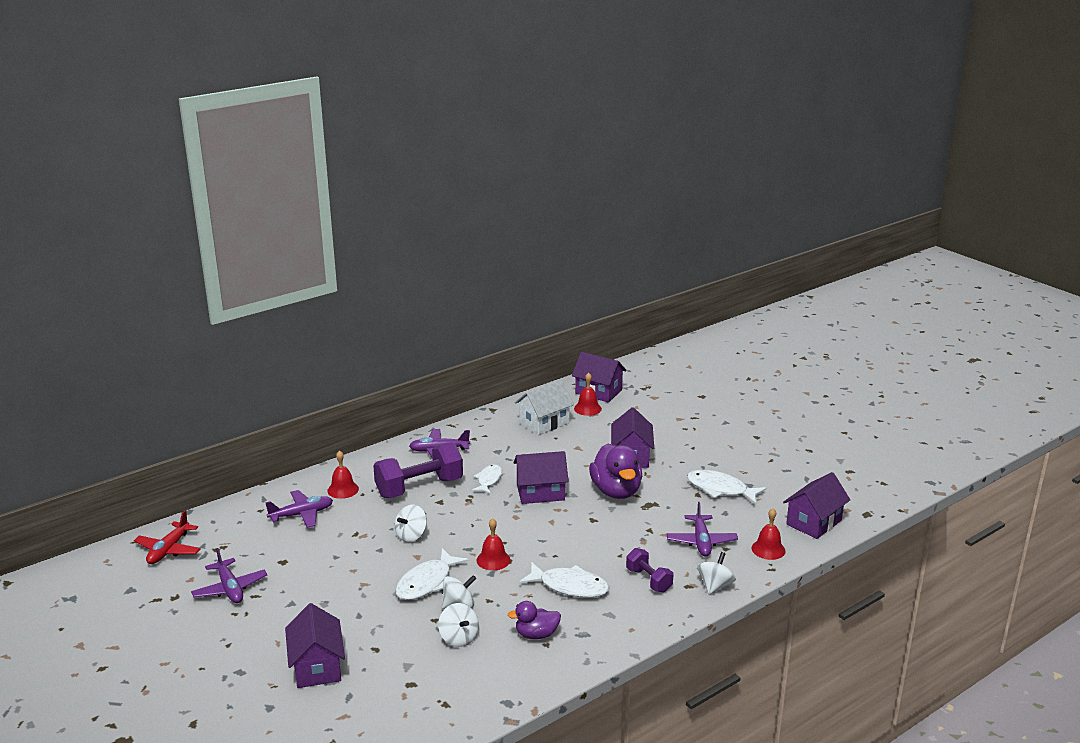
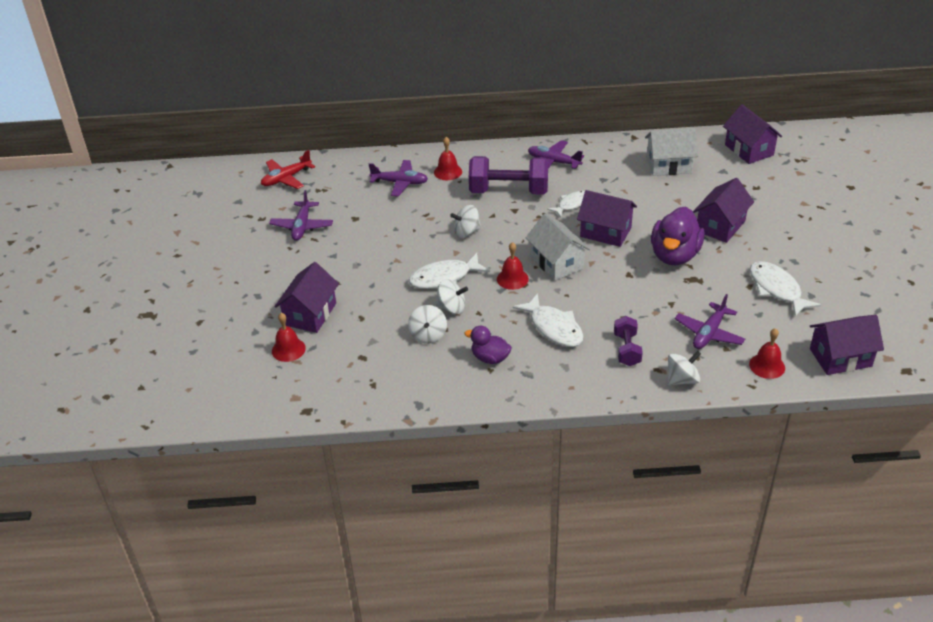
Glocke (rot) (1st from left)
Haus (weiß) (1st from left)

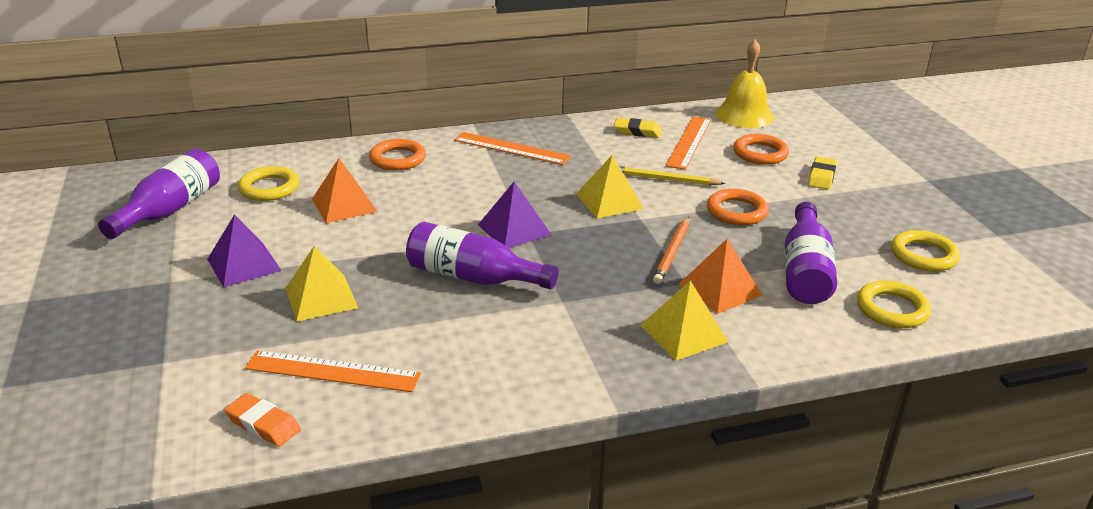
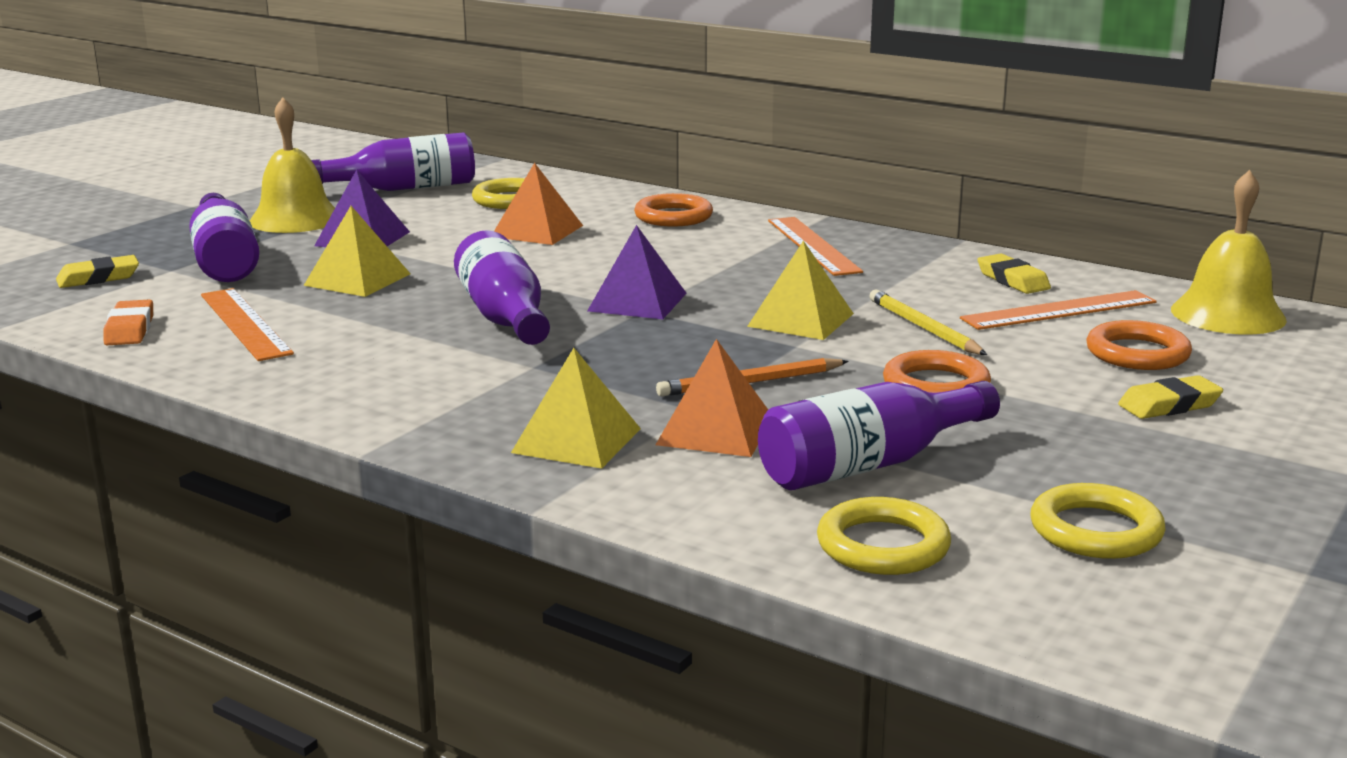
Radiergummi (gelb) (1st from left)
Flasche (lila) (1st from left)
Glocke (gelb) (1st from left)

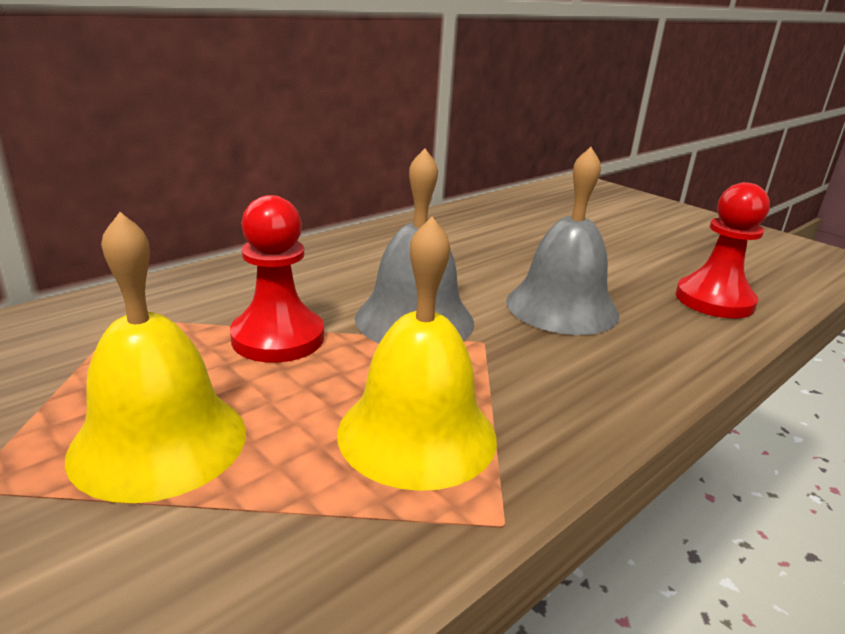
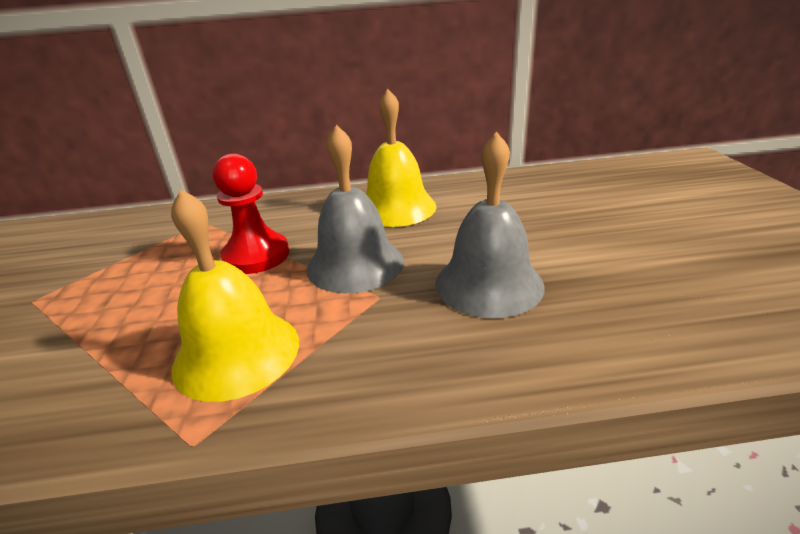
Glocke (gelb) (2nd from left)
Bauer (rot) (2nd from left in the first image)

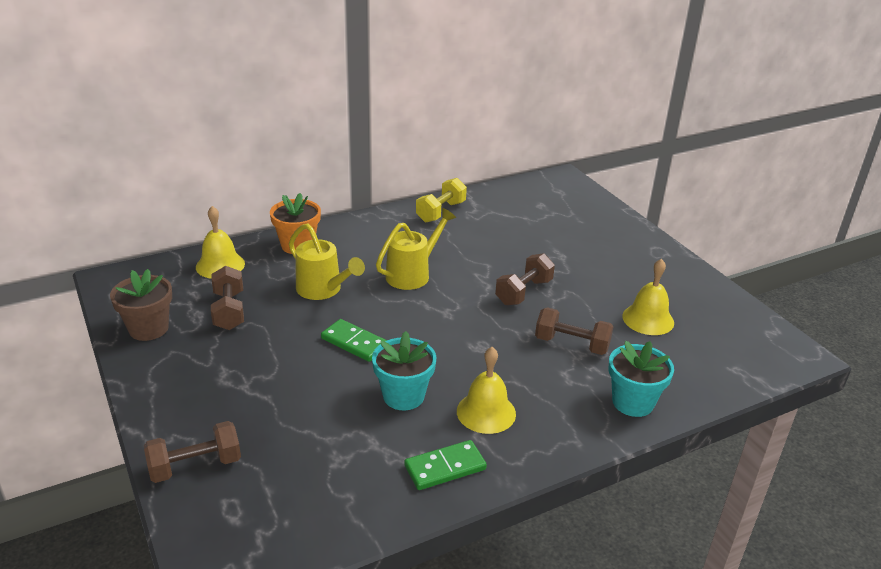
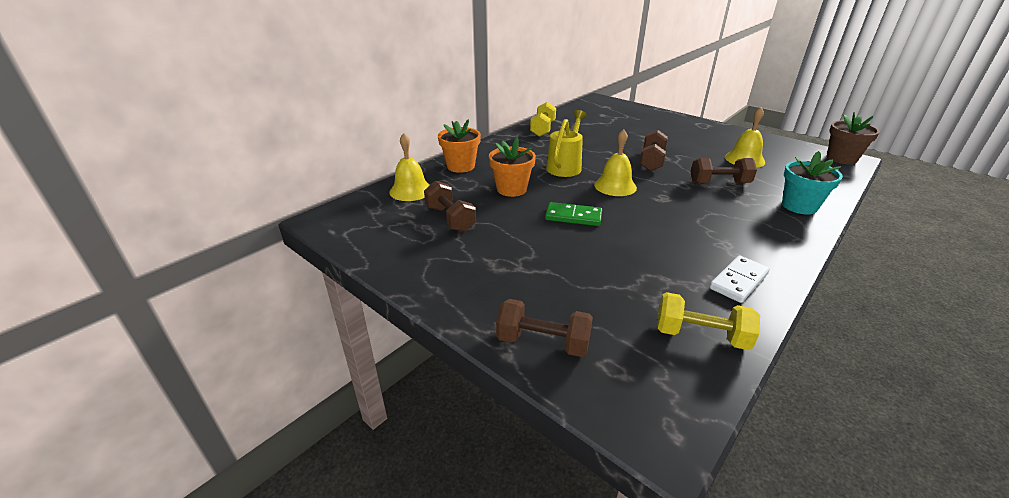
Blumentopf (orange) (2nd from left)
Hantel (braun) (2nd from left)
Glocke (gelb) (2nd from left)
Hantel (gelb) (2nd from left)
Dominostein (weiß)
Blumentopf (braun)
Blumentopf (türkis) (1st from left in the first image)

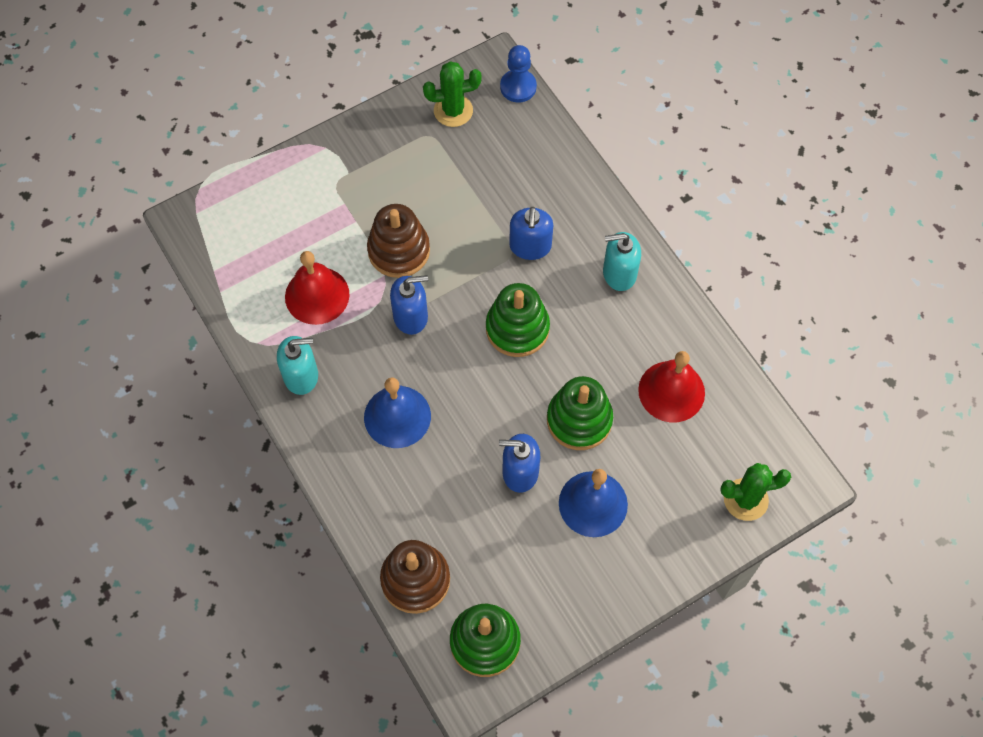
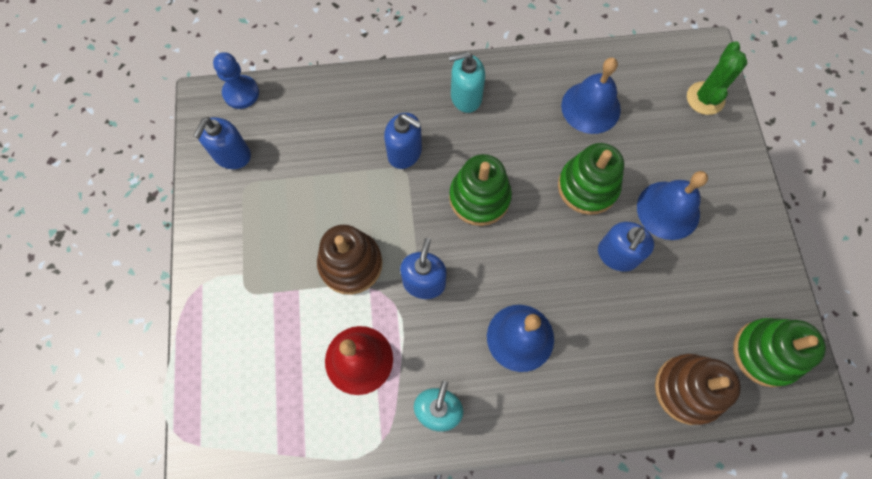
Seifenspender (blau) (1st from left)
Seifenspender (türkis) (2nd from left)
Glocke (blau) (2nd from left)

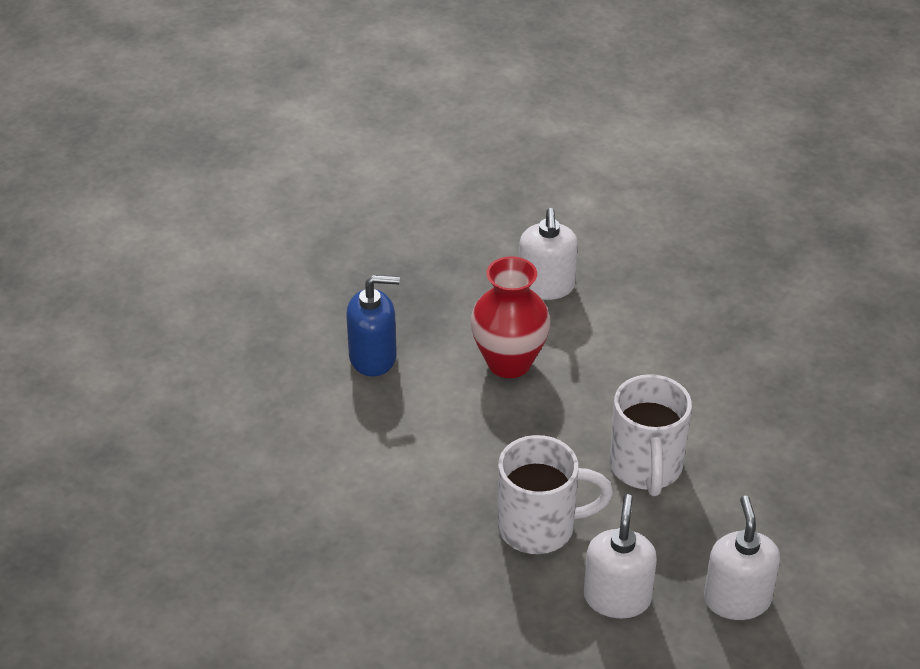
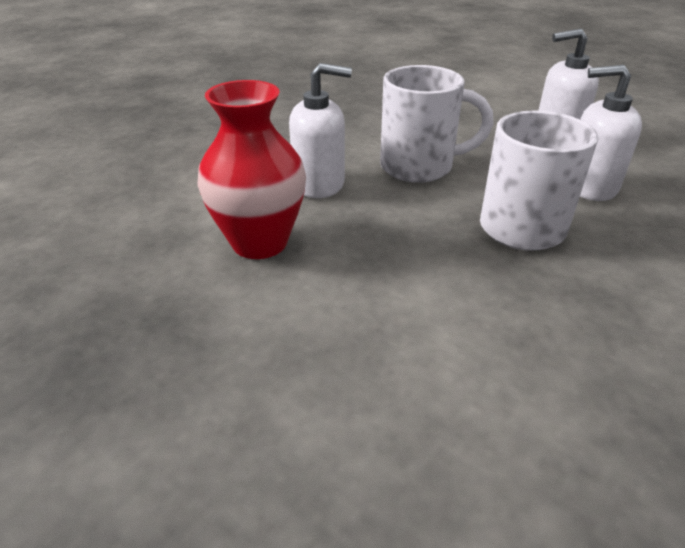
Seifenspender (weiß) (1st from left)
Seifenspender (blau)

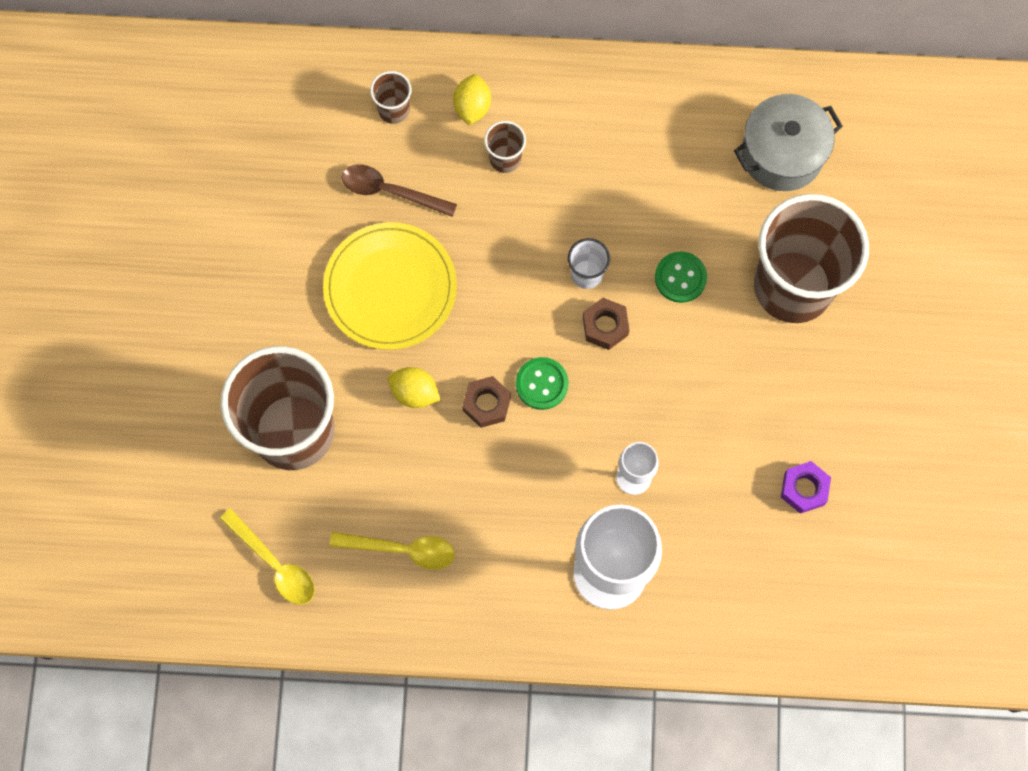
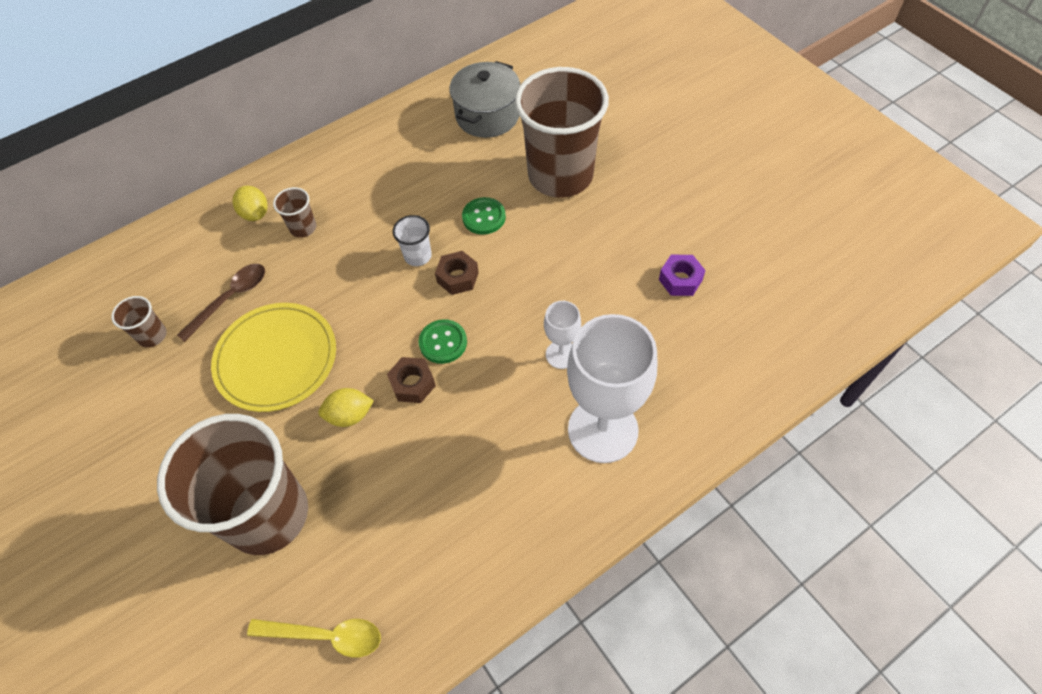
Becher (braun) (1st from left)
Löffel (braun)
Löffel (gelb) (2nd from left in the first image)

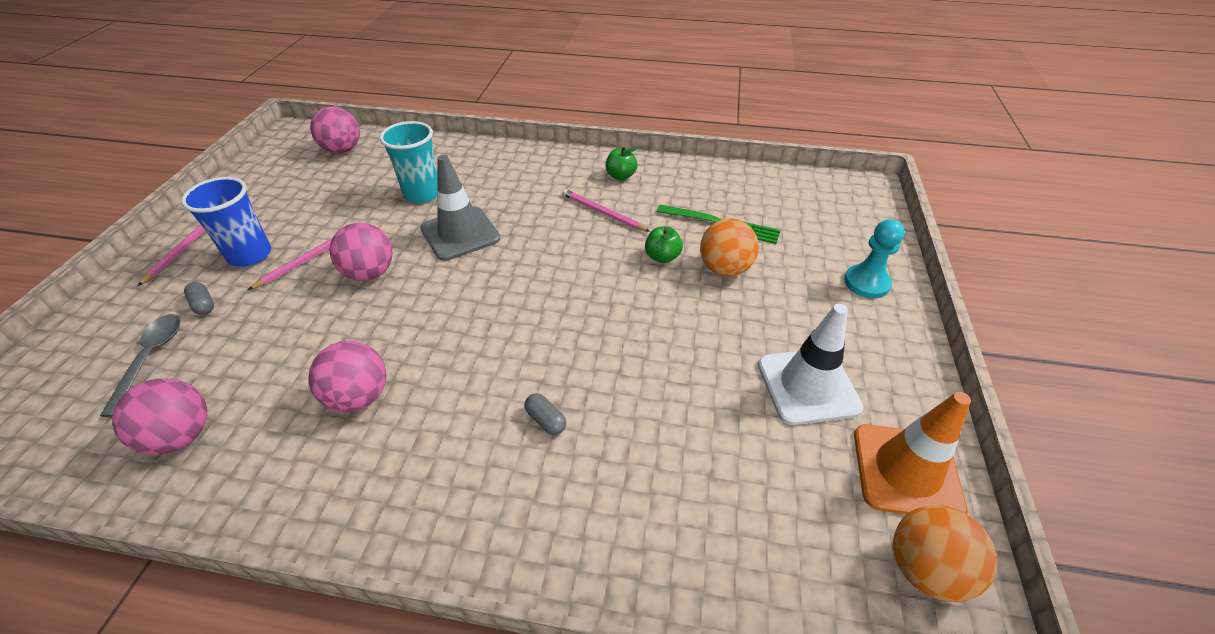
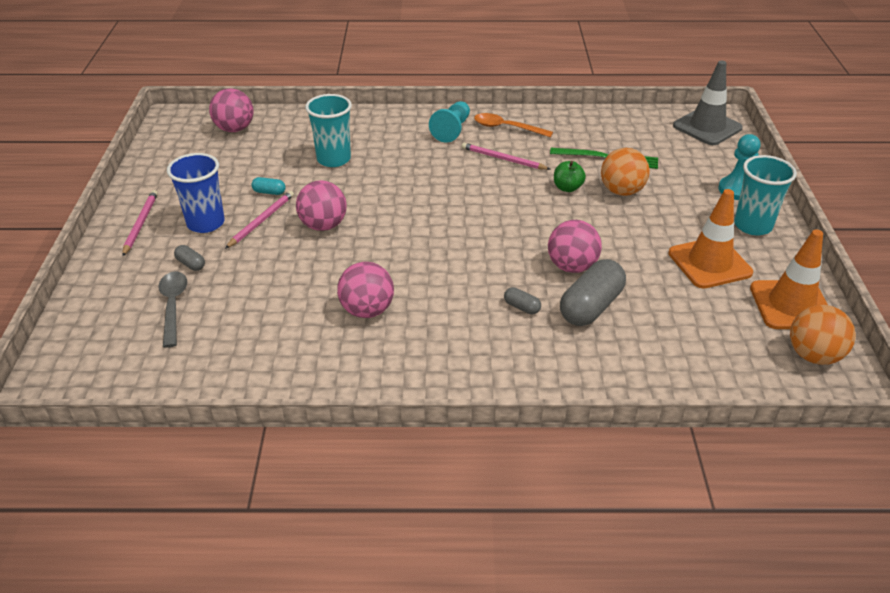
Kapsel (türkis)
Bauer (türkis) (1st from left)
Löffel (orange)
Ball (rosa) (4th from left)
Kapsel (grau) (3rd from left)
Leitkegel (orange) (1st from left)
Leitkegel (grau)
Becher (türkis) (2nd from left)

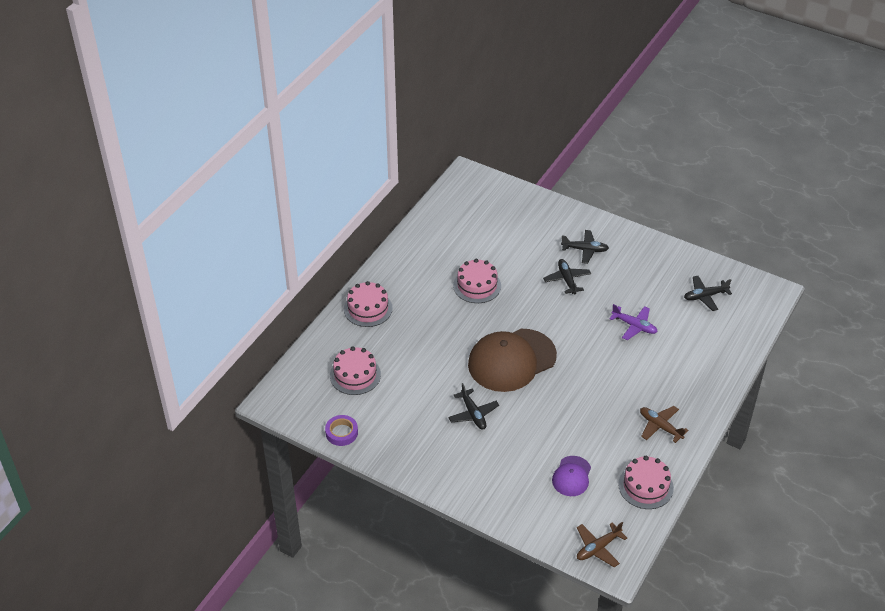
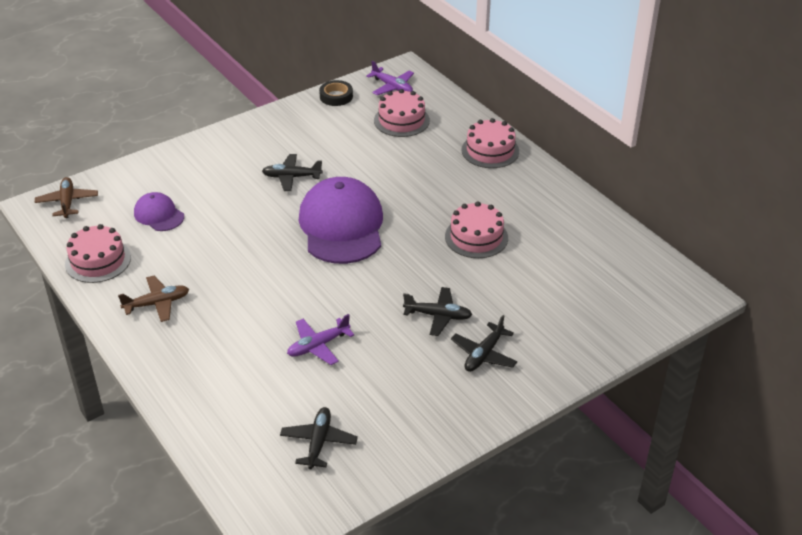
Kappe (lila) (2nd from left)
Klebeband (schwarz)
Flugzeug (lila) (2nd from left)

